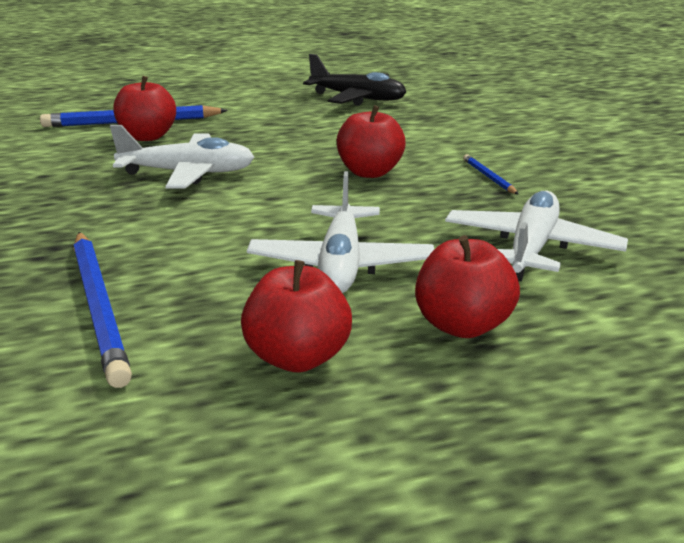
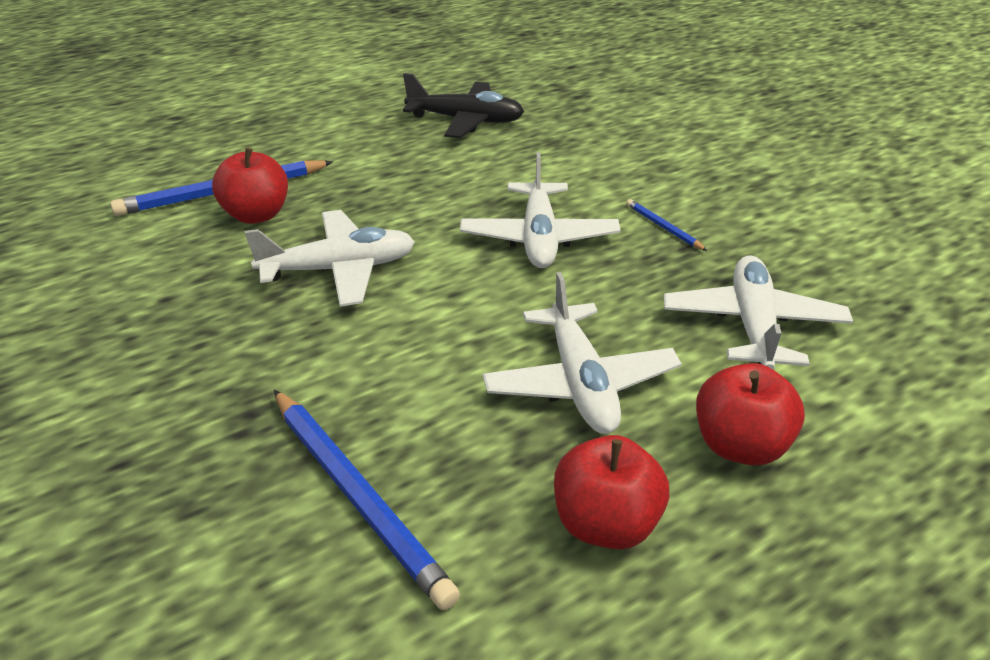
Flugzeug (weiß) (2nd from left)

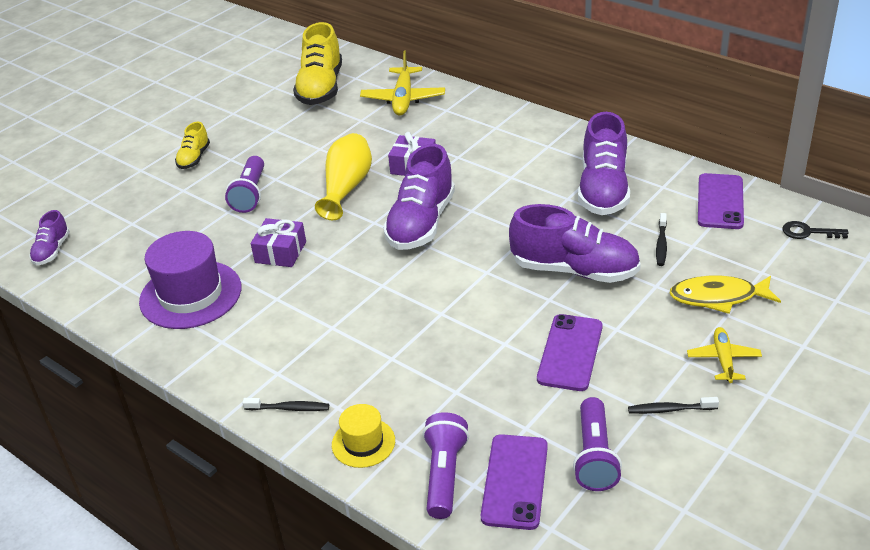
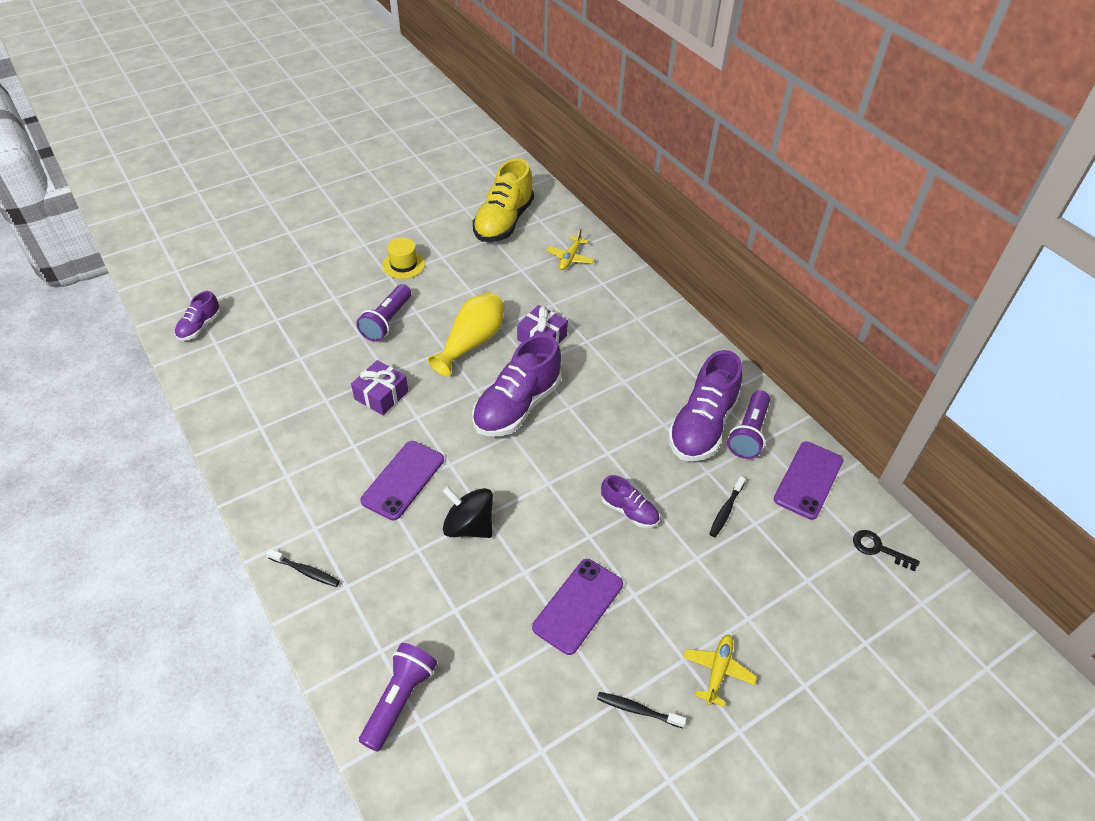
Handy (lila) (1st from left)
Hut (gelb)
Kreisel (schwarz)
Flugzeug (gelb) (1st from left)
Schuh (lila) (3rd from left)
Taschenlampe (lila) (3rd from left)
Hut (lila)
Schuh (gelb) (1st from left in the first image)
Fisch (gelb)

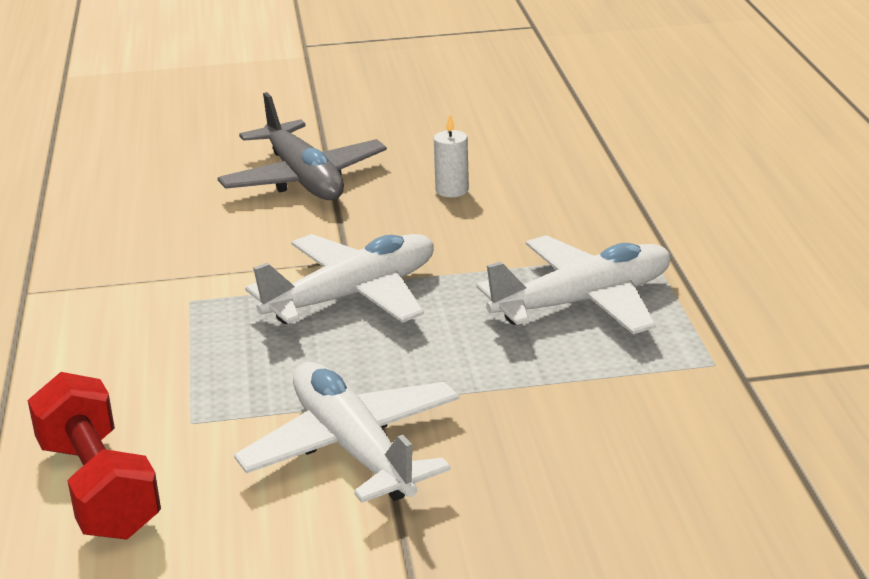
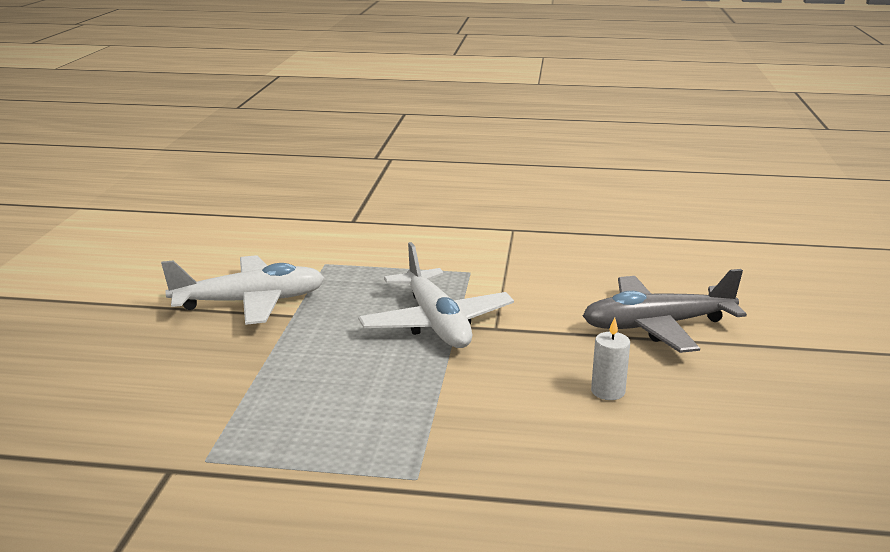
Hantel (rot)
Flugzeug (weiß) (3rd from left in the first image)

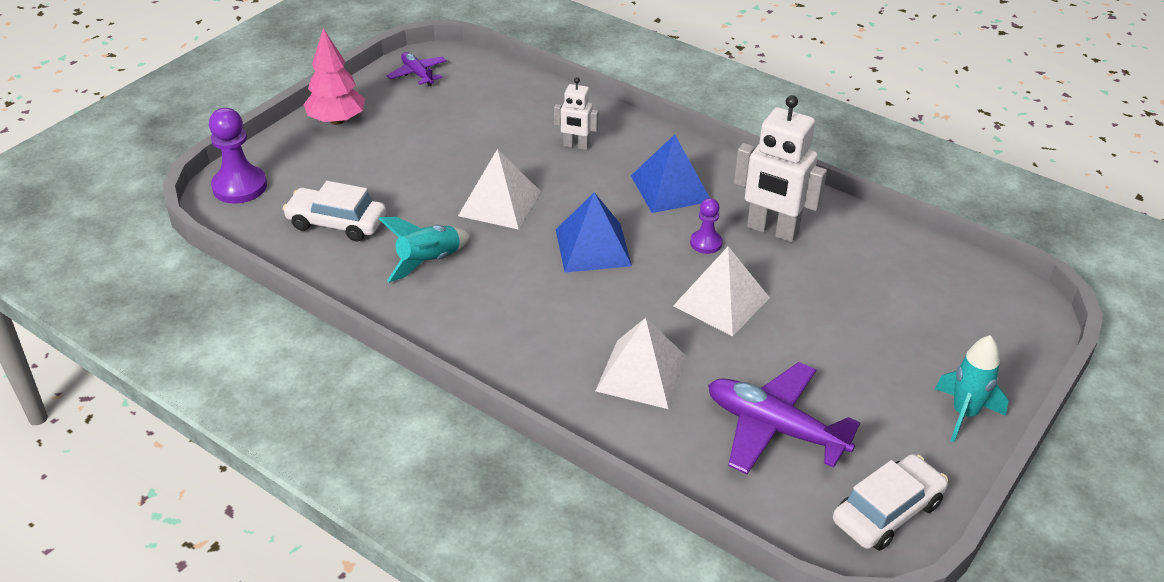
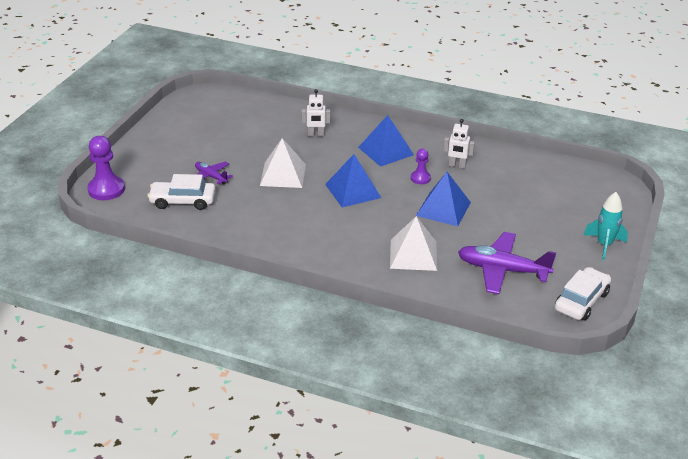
Flugzeug (lila) (1st from left)
Pyramide (blau) (3rd from left)
Roboter (weiß) (2nd from left)
Baum (rosa)
Rakete (türkis) (1st from left in the first image)

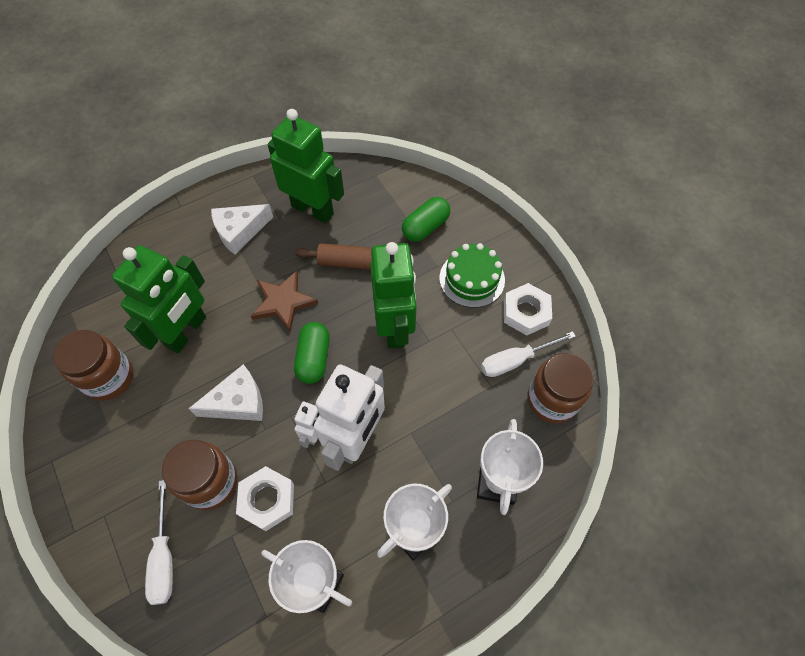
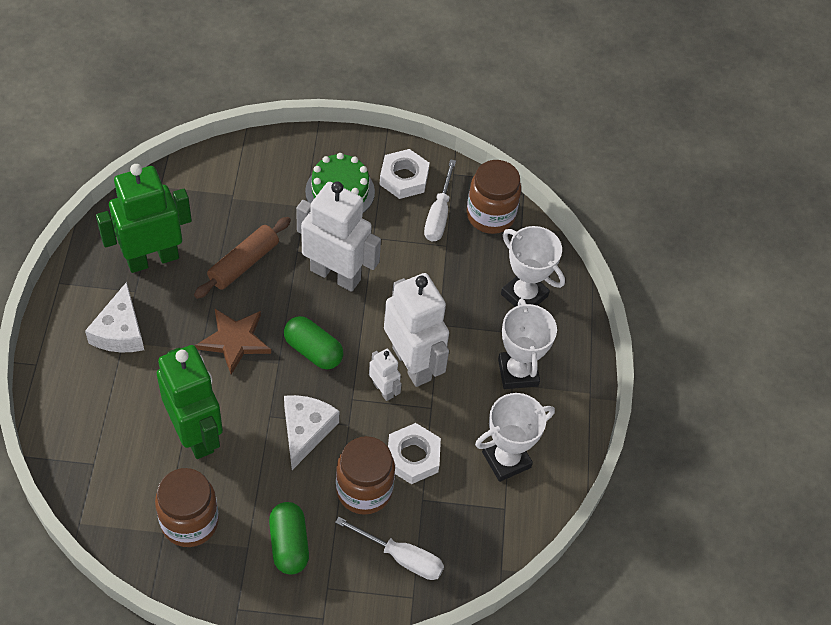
Kapsel (grün) (1st from left)
Roboter (weiß) (1st from left)

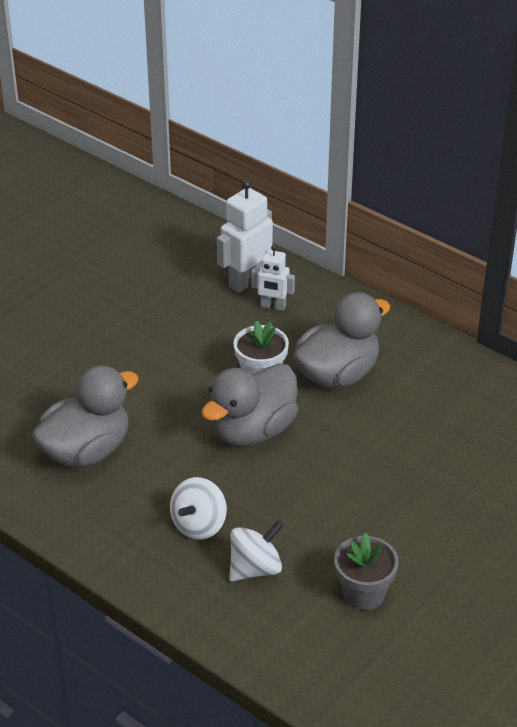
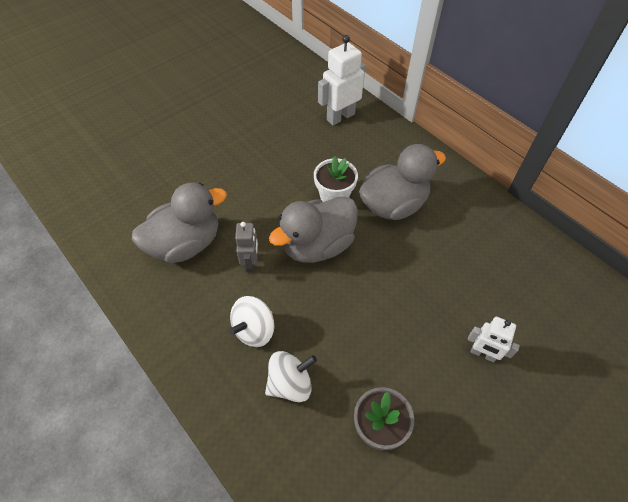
Roboter (grau)
Roboter (weiß) (2nd from left)

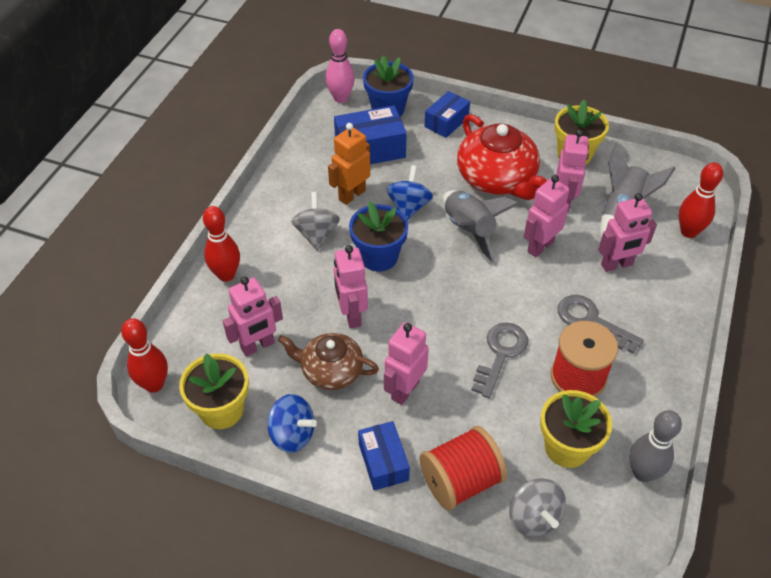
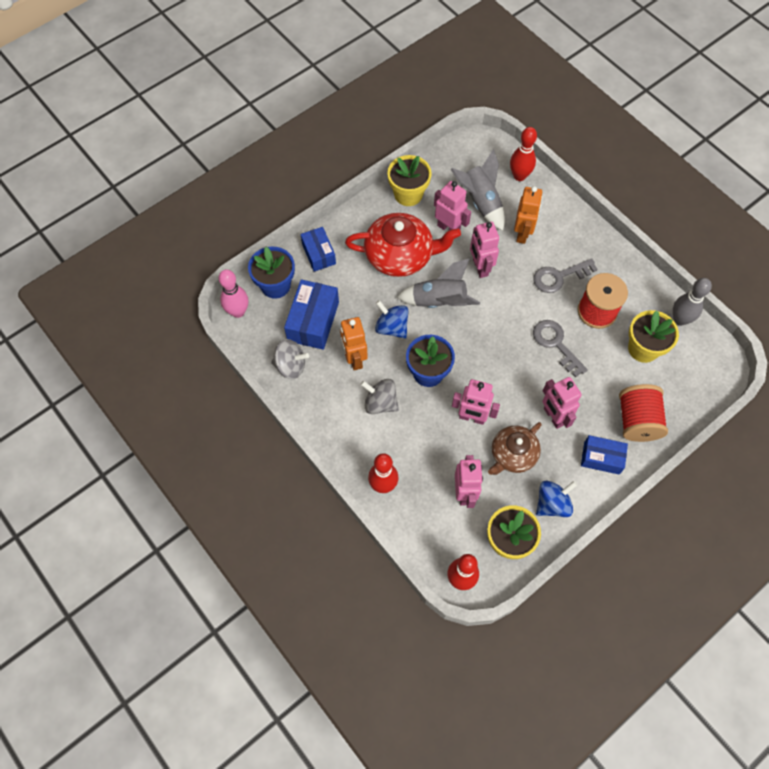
Kreisel (grau) (1st from left)
Roboter (orange) (2nd from left)

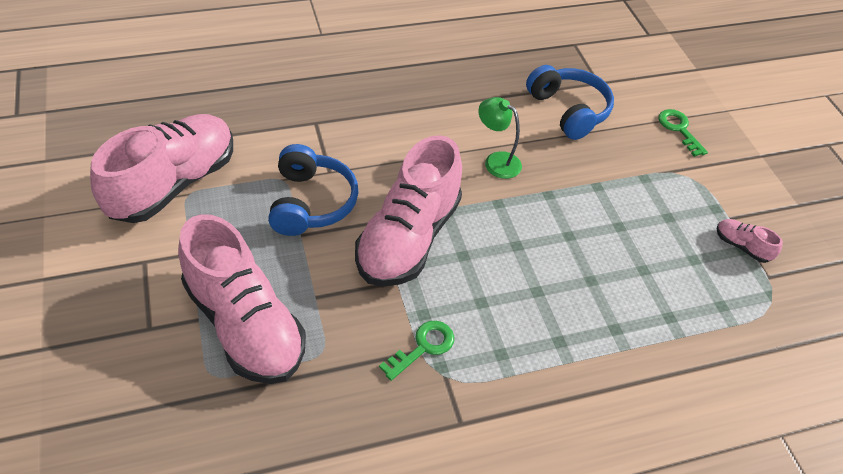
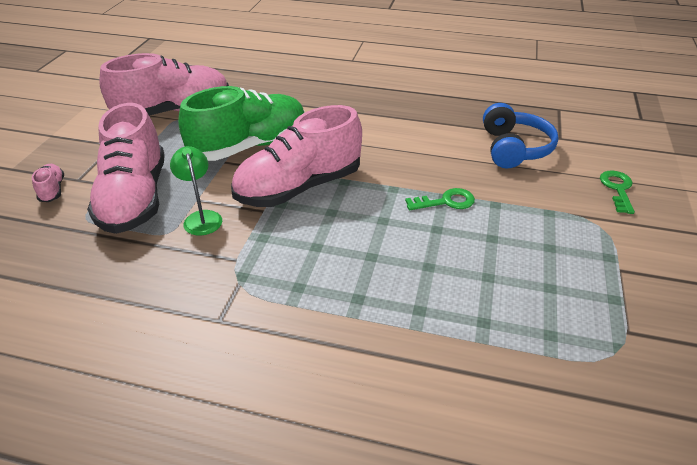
Schuh (rosa) (1st from left)
Lampe (grün)
Schuh (grün)
Schlüssel (grün) (1st from left)

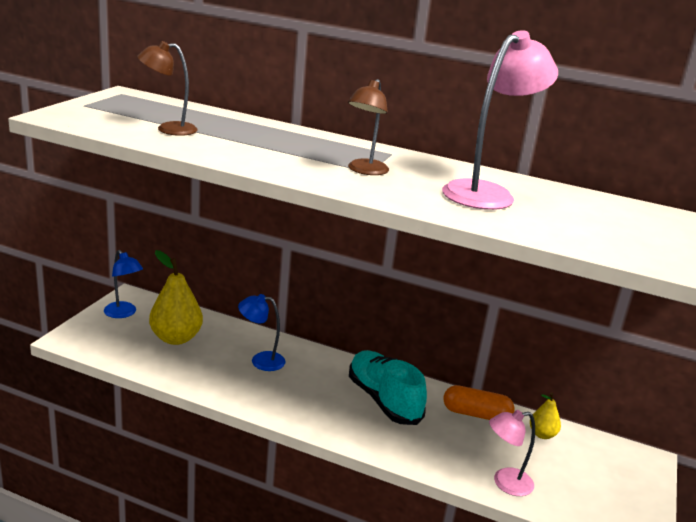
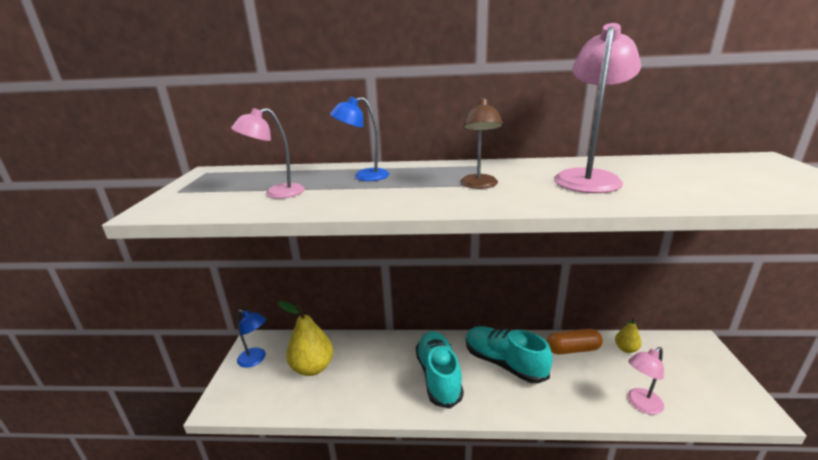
Lampe (rosa) (1st from left)
Lampe (blau) (2nd from left)
Schuh (türkis) (1st from left)

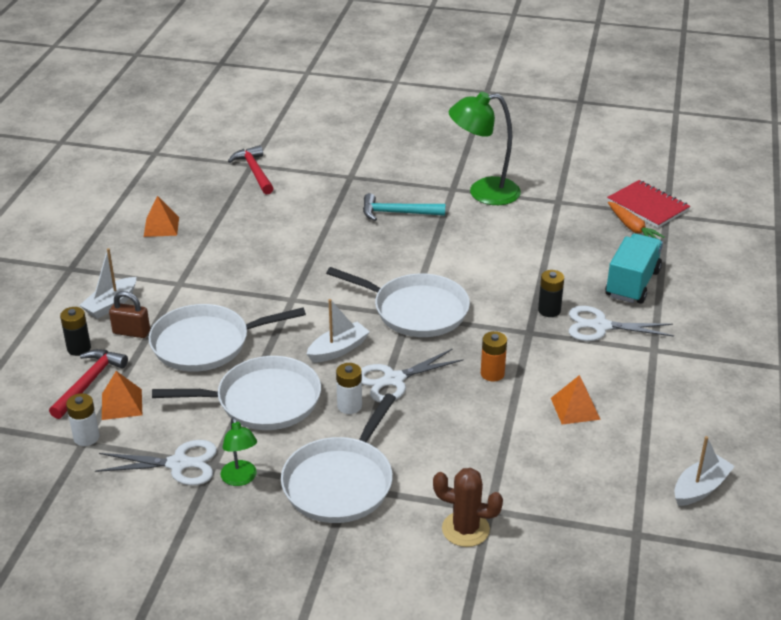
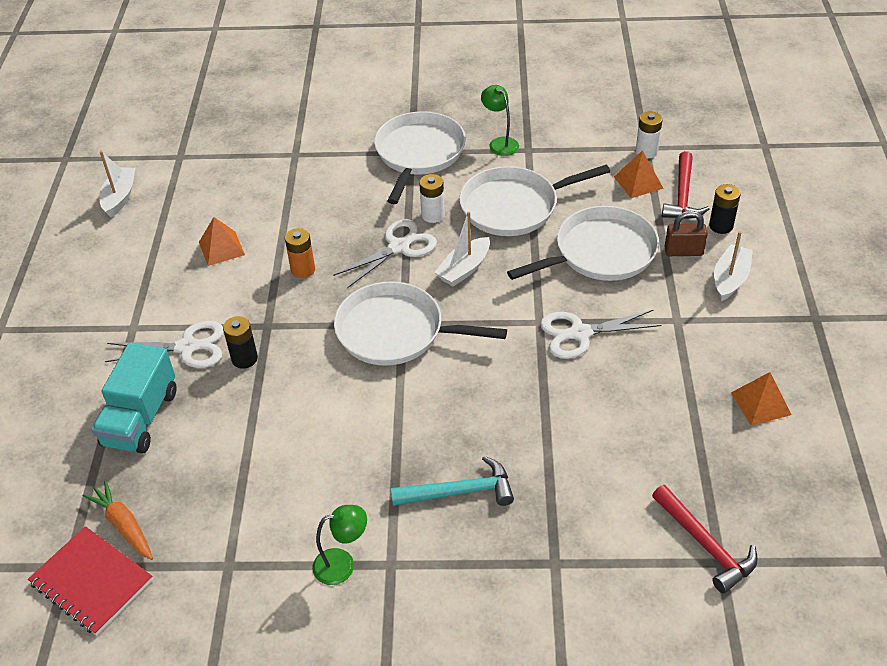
Boot (weiß) (1st from left)
Lampe (grün) (1st from left)
Schere (weiß) (3rd from left)
Kaktus (braun)

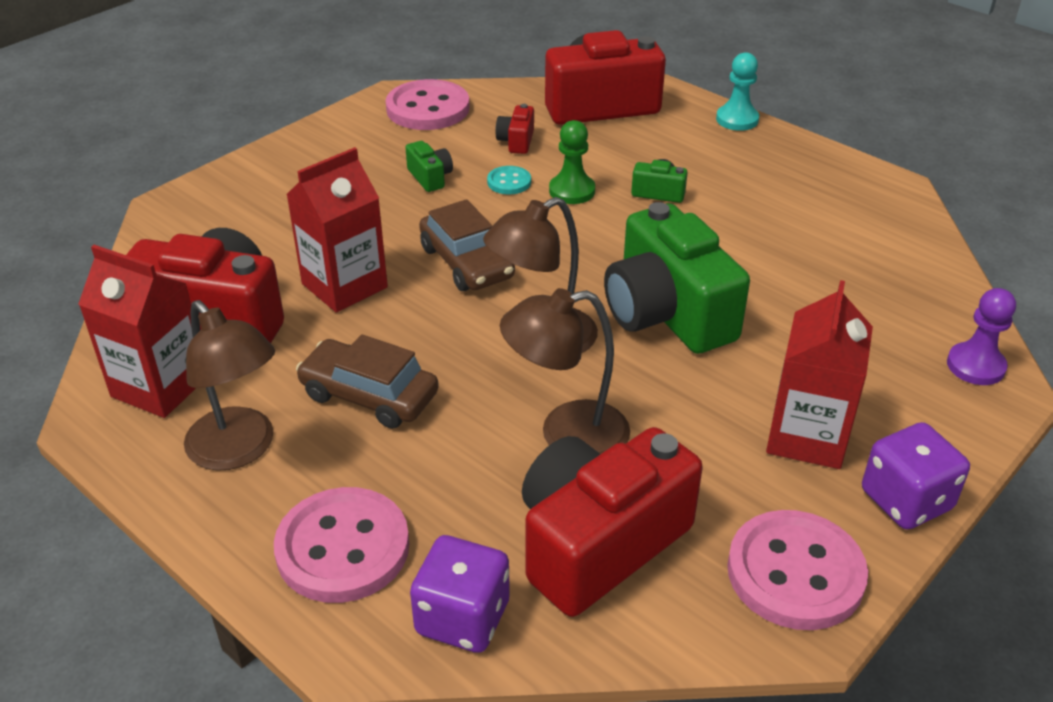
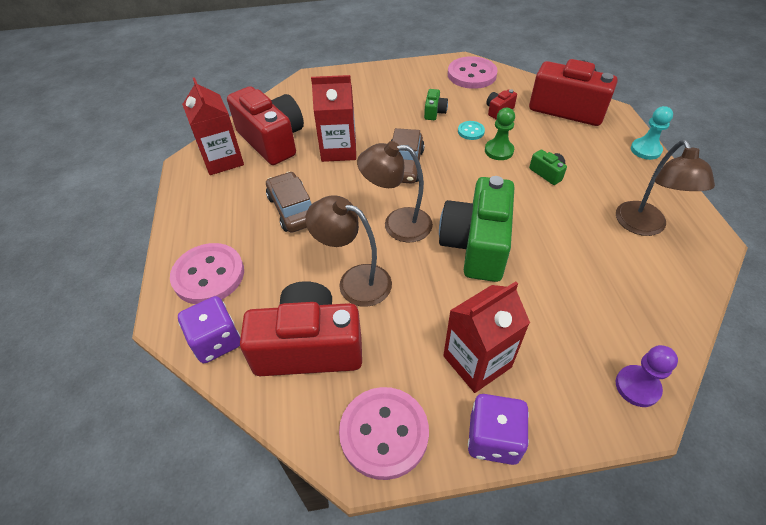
Lampe (braun) (3rd from left)

